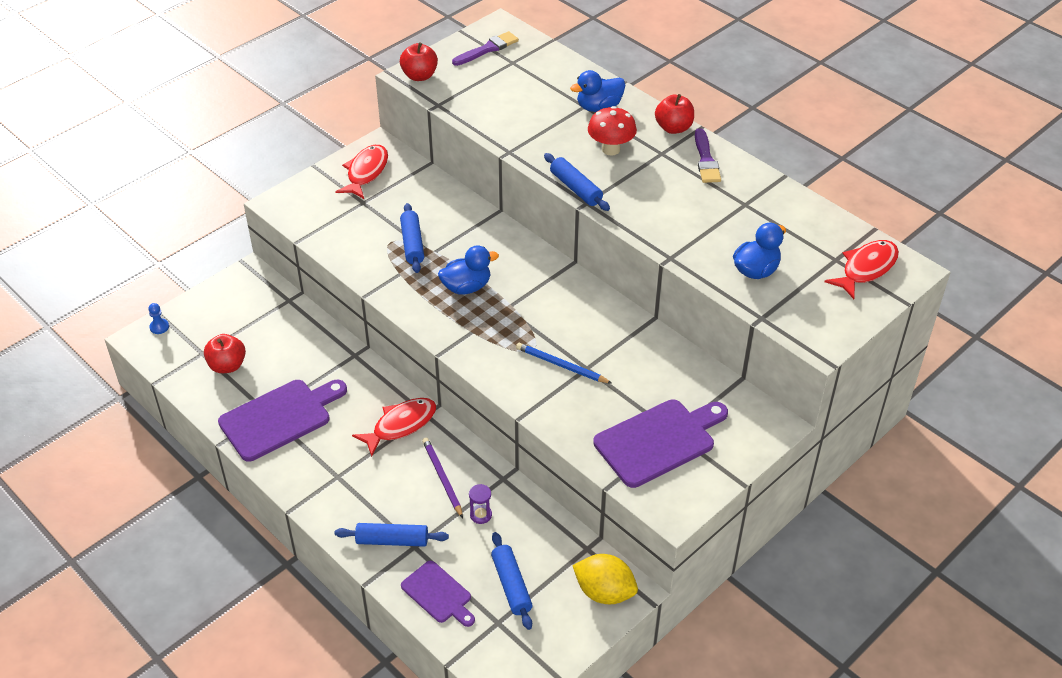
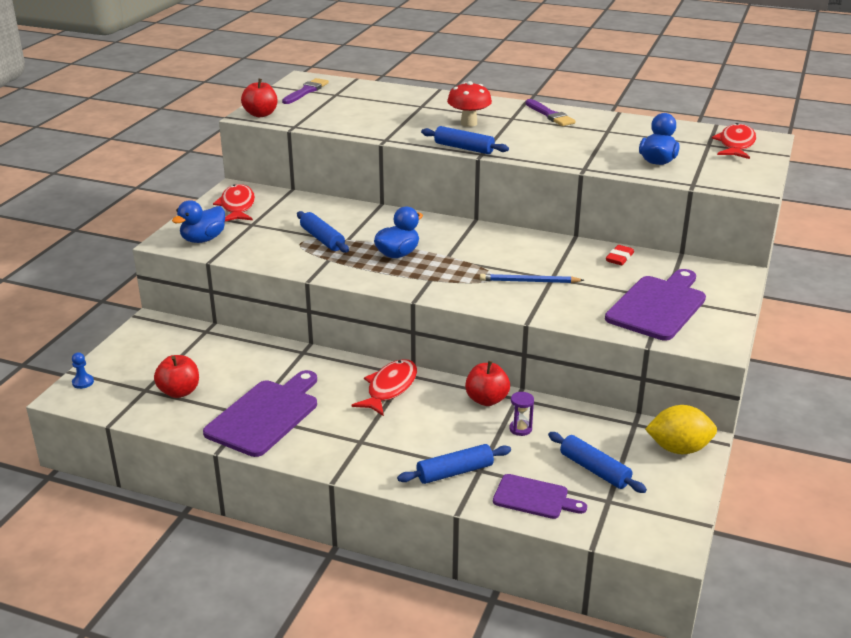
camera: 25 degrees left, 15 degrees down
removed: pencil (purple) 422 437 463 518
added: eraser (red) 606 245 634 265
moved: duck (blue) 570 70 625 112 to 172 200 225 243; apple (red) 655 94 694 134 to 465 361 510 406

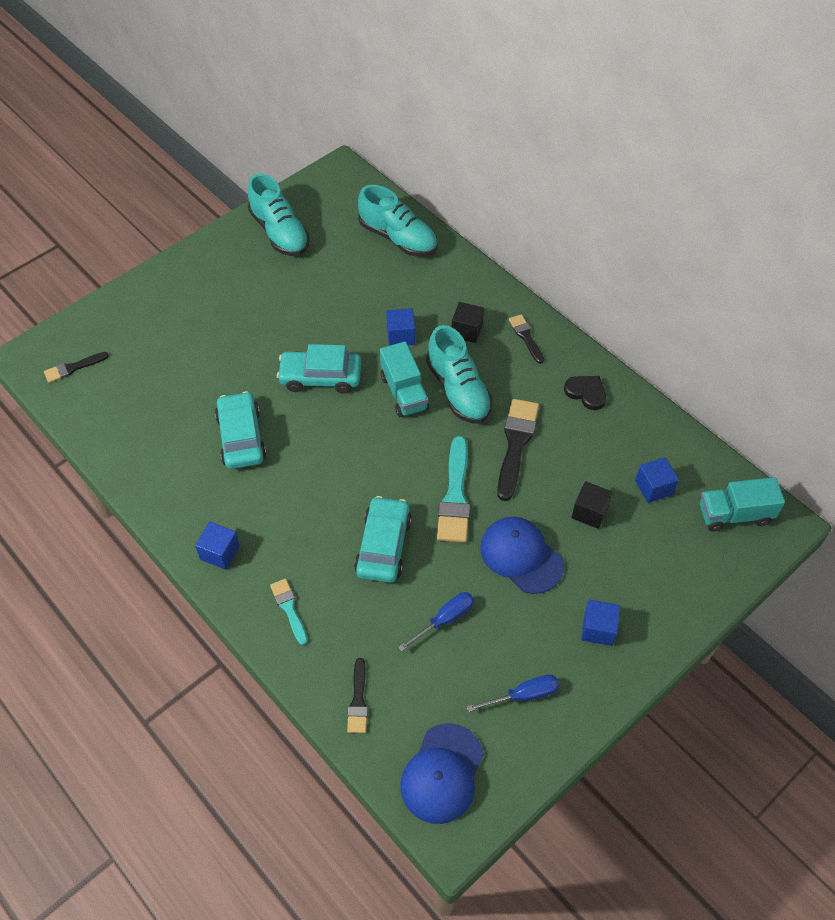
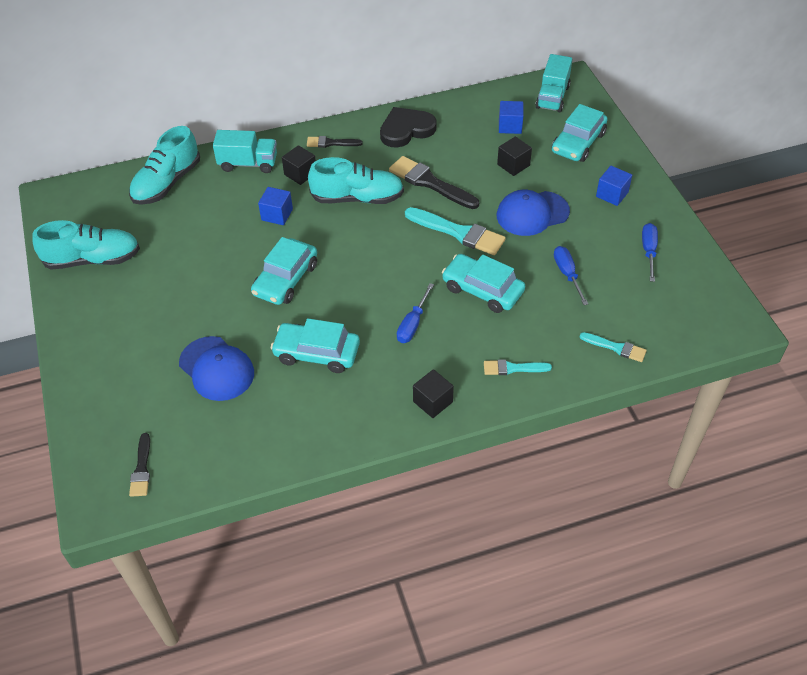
camera: 65 degrees left, 5 degrees down
added: car (turquoise) 552 104 608 162; screwdriver (blue) 397 283 434 343
moved: truck (turquoise) 380 341 429 417 to 213 130 277 173; cap (blue) 400 724 484 824 to 179 336 254 401
recoloured: cube (blue) 195 522 240 570 to cube (black) 413 369 454 418; brush (black) 347 658 368 733 to brush (turquoise) 580 332 647 362
turned: shoe (turquoise) 358 185 437 257 = 129 126 200 205 150 degrees clockwise
resized: heart (black) 564 376 606 410 = 380 107 437 148 x1.56

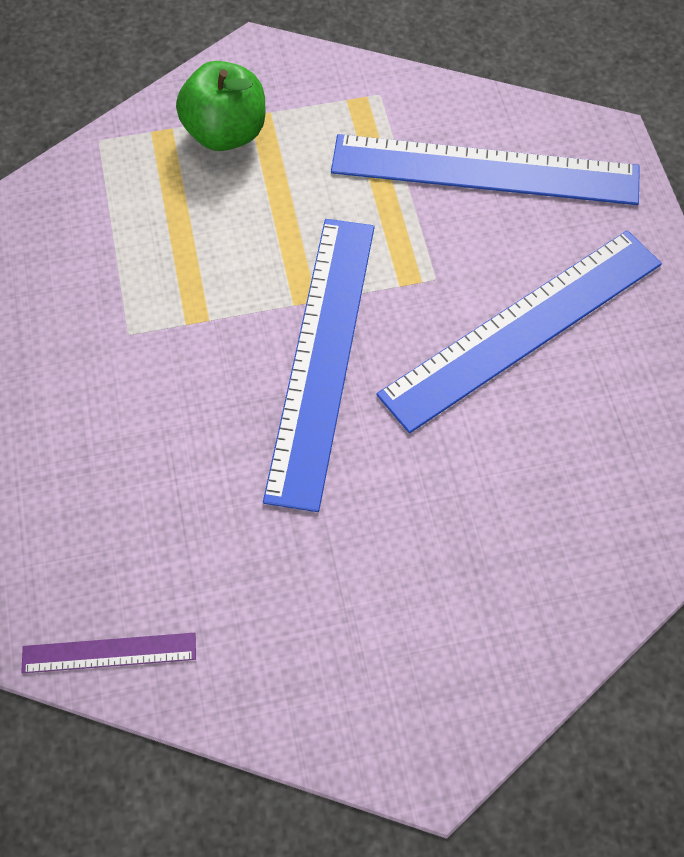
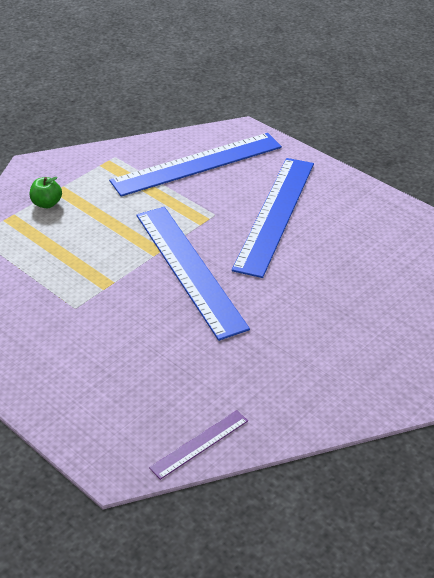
camera: 35 degrees left, 20 degrees down
resized: apple (green) 176 61 265 151 = 30 177 62 208 x0.58

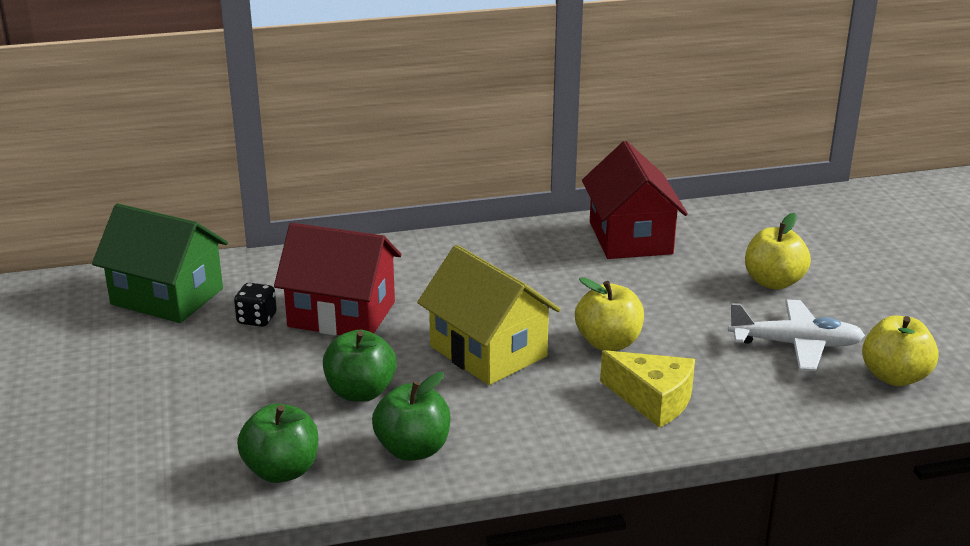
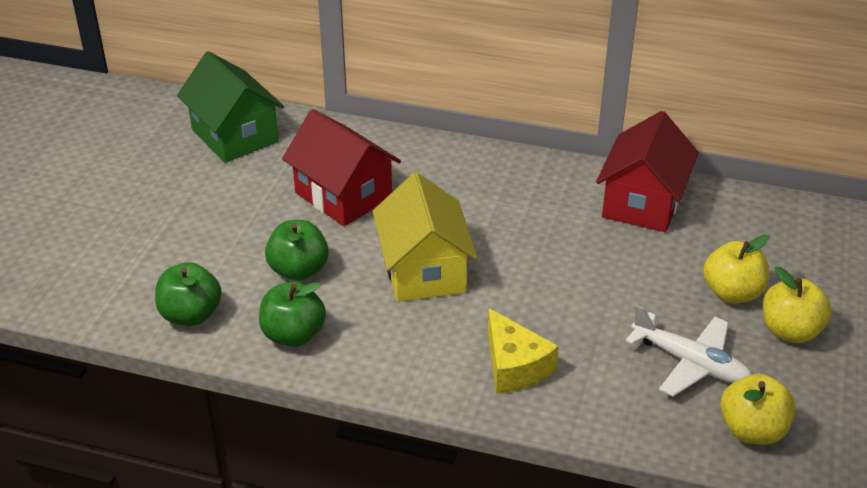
camera: 30 degrees right, 10 degrees up
removed: dice (black) 234 283 277 327
moved: apple (yellow) 575 277 644 351 to 763 267 832 343

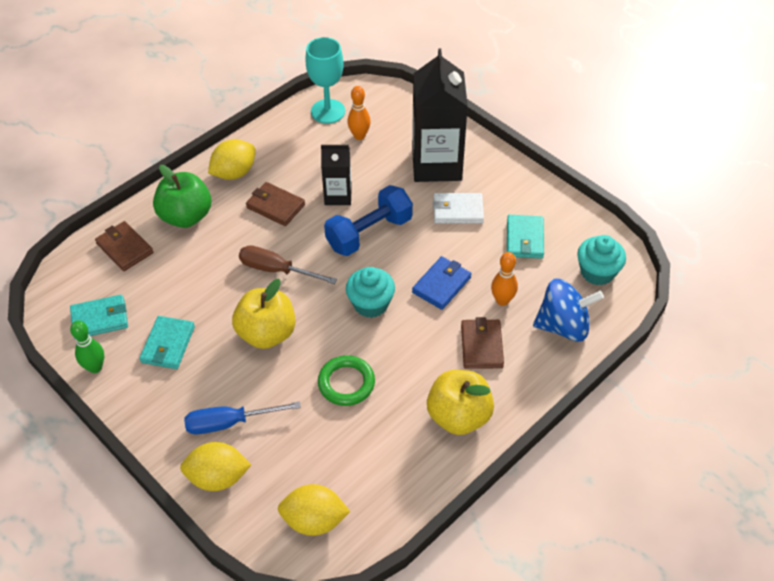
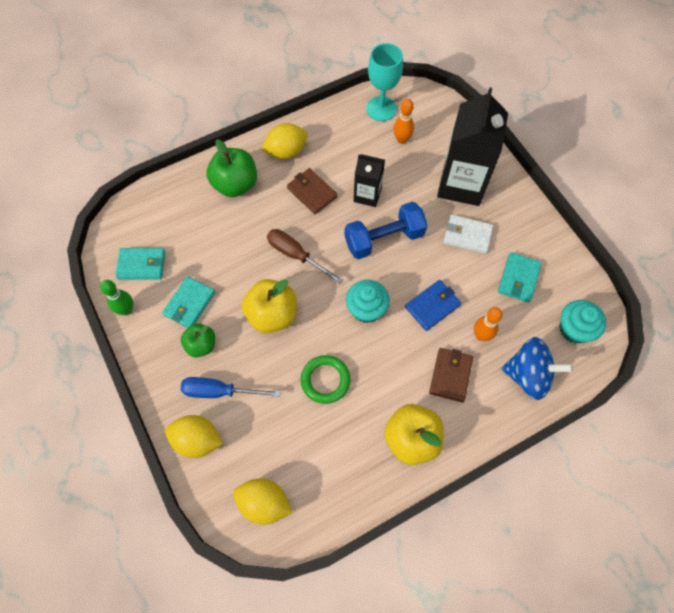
camera: 15 degrees right, 15 degrees up
removed: wallet (brown) 95 221 153 271
added: apple (green) 181 324 215 357

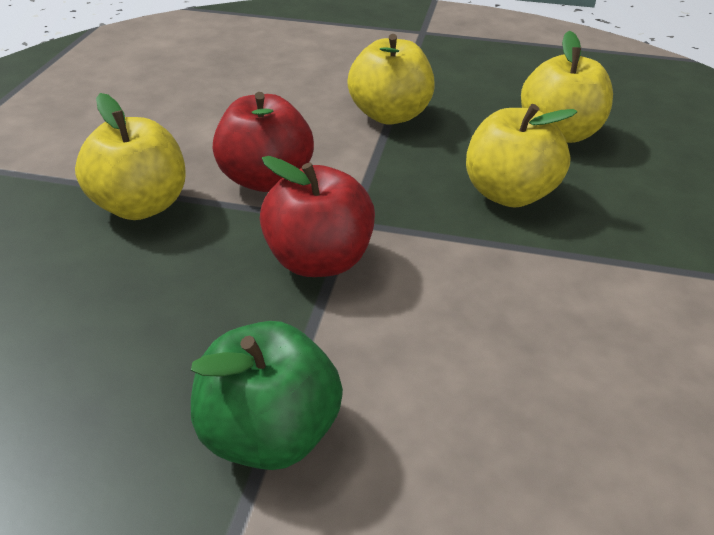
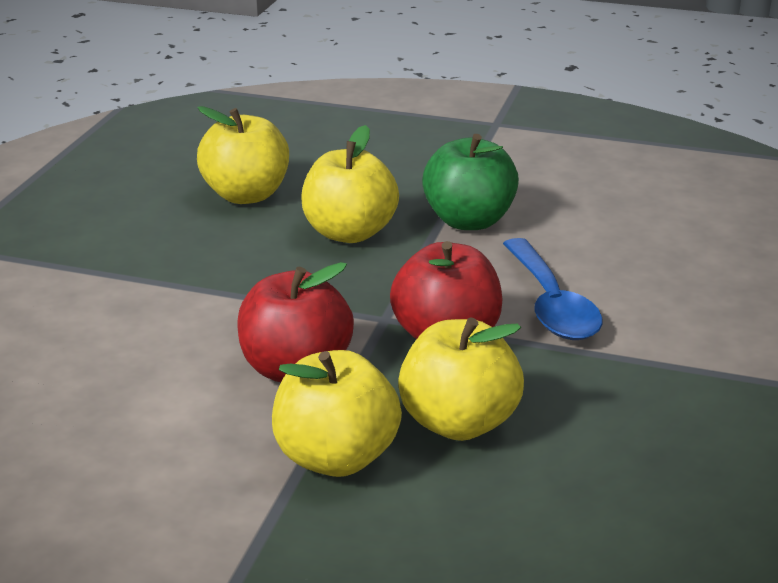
camera: 85 degrees left, 10 degrees down
added: spoon (blue) 503 238 603 340
moved: apple (yellow) 347 34 435 125 to 398 317 524 441; apple (green) 191 321 343 470 to 422 134 519 230

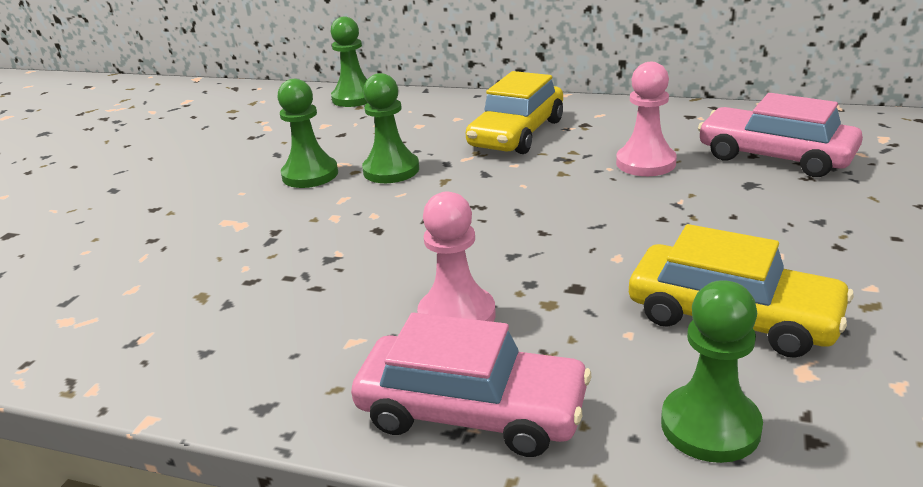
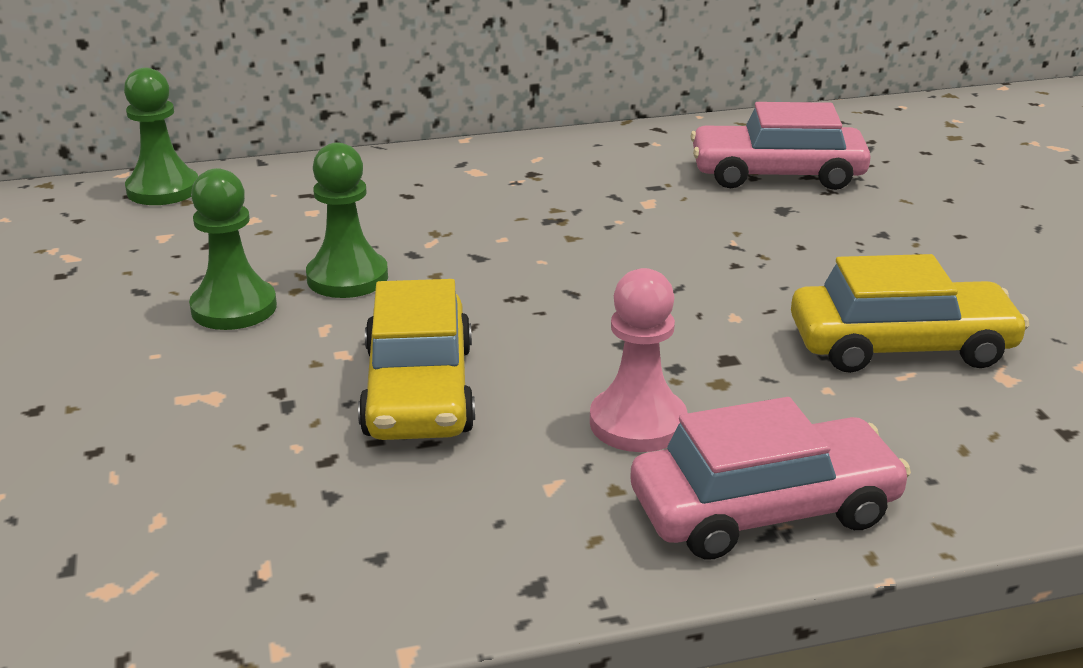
camera: 35 degrees left, 0 degrees up
removed: pawn (pink) 616 62 677 176; pawn (green) 661 280 763 463
moved: car (yellow) 466 71 563 154 to 358 279 475 440

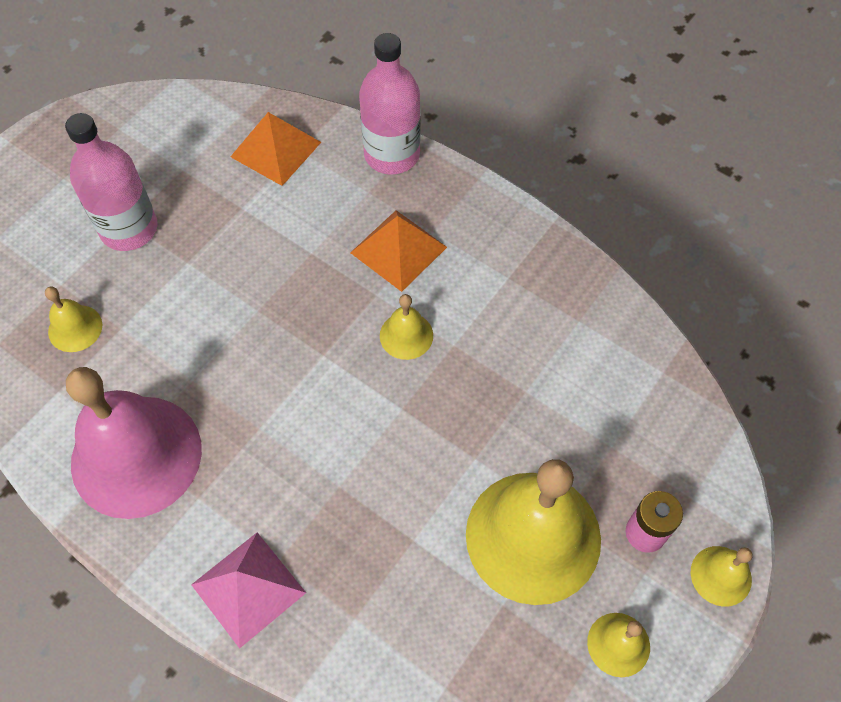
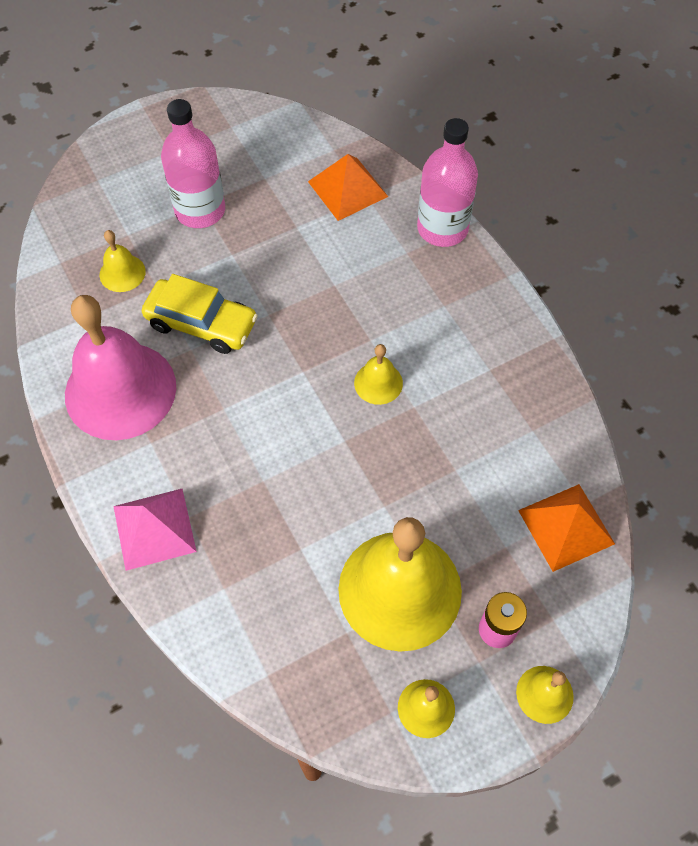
camera: 25 degrees right, 0 degrees up
added: car (yellow) 142 274 258 354
moved: pyramid (orange) 350 210 447 292 to 518 484 615 572

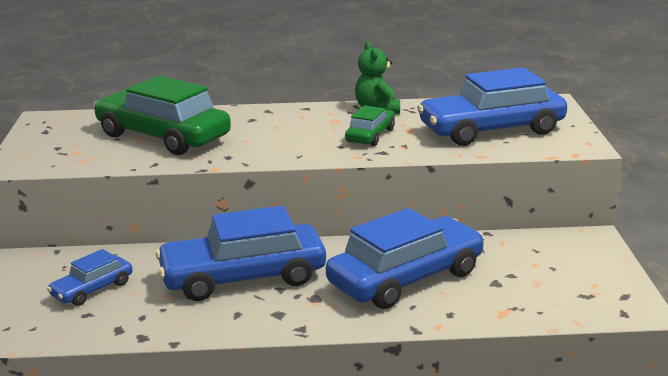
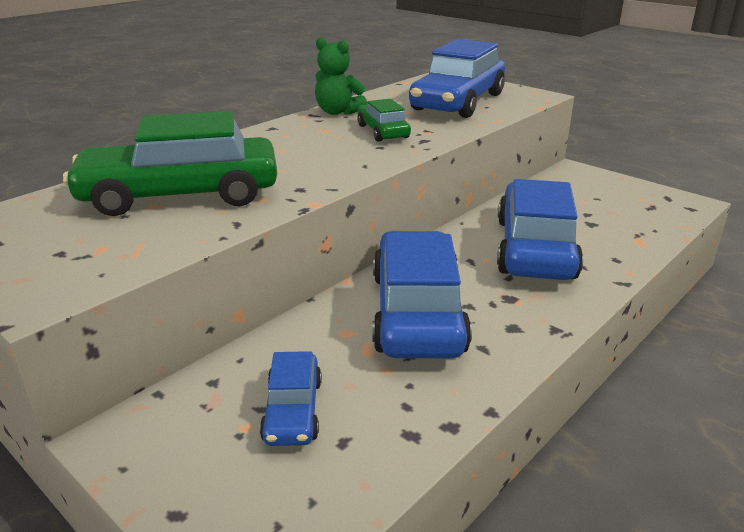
camera: 45 degrees left, 5 degrees up
turned: car (blue) 155 206 326 301 = 372 231 472 358 150 degrees clockwise

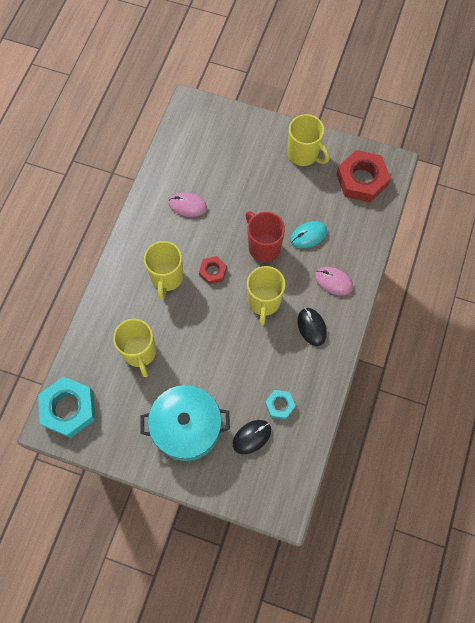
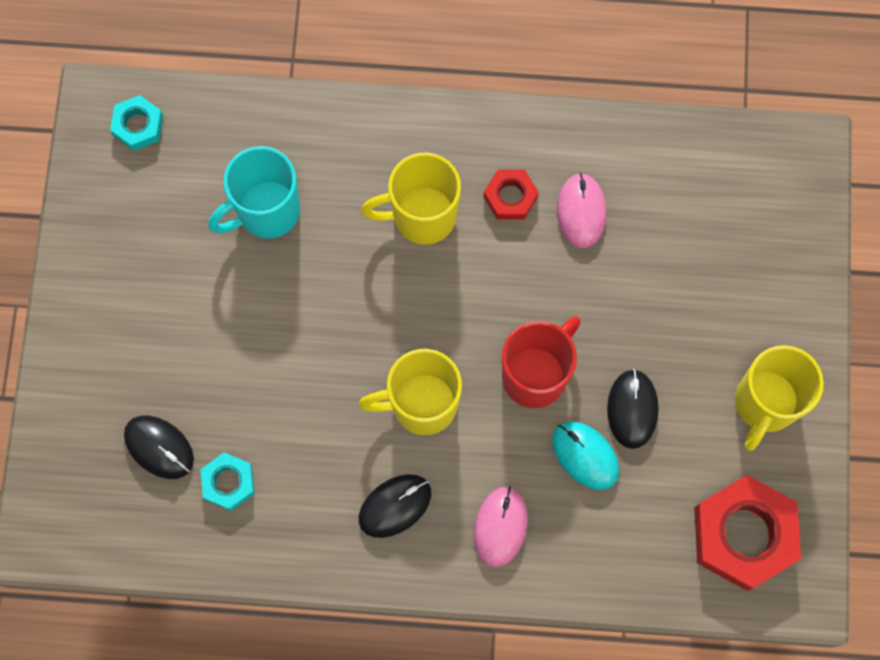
camera: 75 degrees right, 5 degrees up
removed: pot (turquoise) 140 385 230 461
added: mouse (black) 607 369 659 449
moved: nut (red) 199 256 227 284 to 484 169 539 220
recoloured: mug (yellow) 113 319 156 377 to mug (turquoise) 208 146 300 239
resized: nut (turquoise) 38 377 95 438 = 110 95 163 151 x0.52

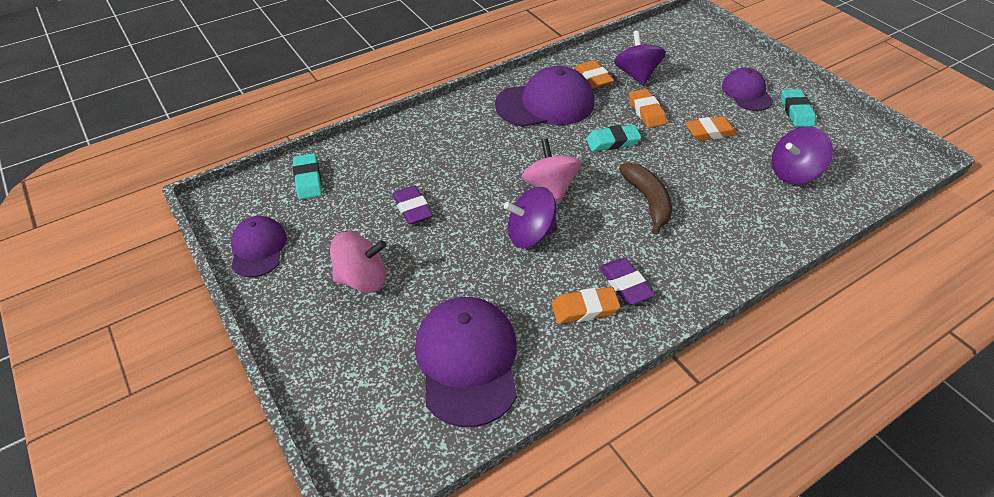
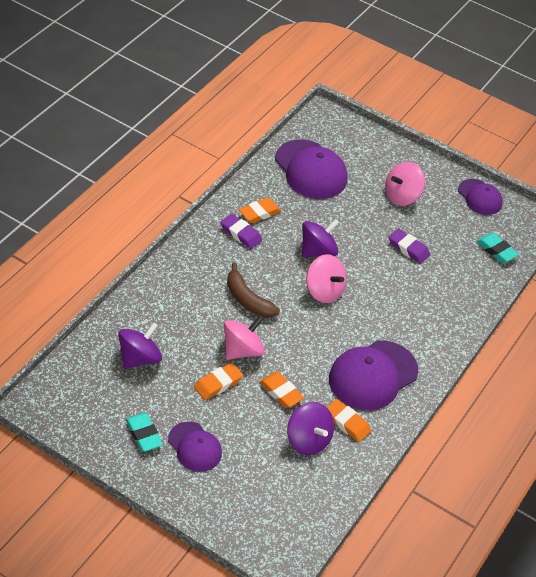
camera: 150 degrees right, 0 degrees up
removed: eraser (turquoise) 586 125 641 151
added: spinning top (pink) 224 316 265 360

